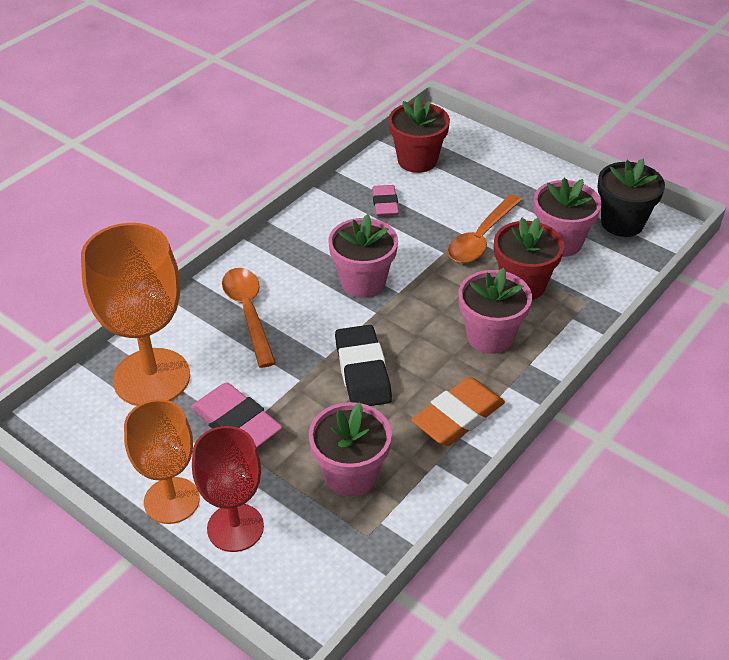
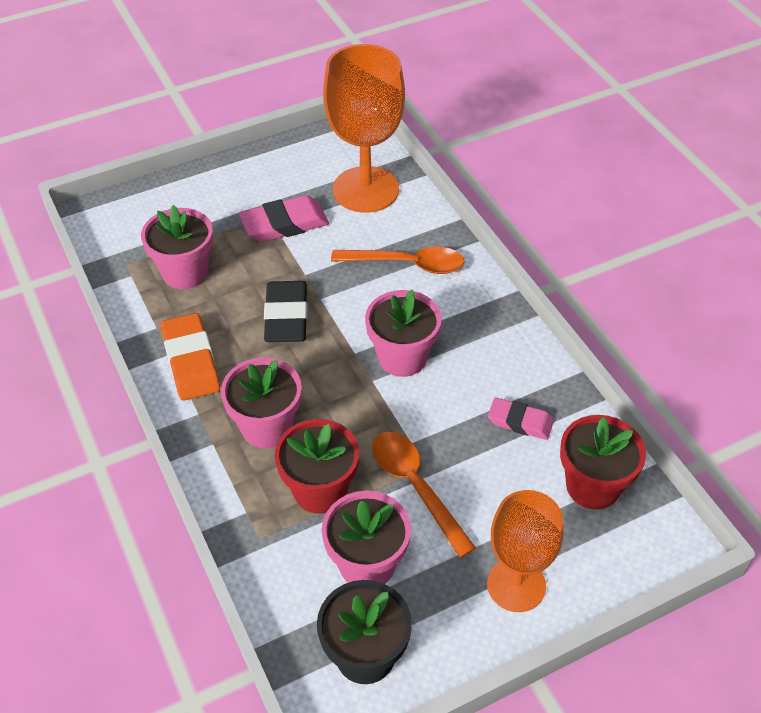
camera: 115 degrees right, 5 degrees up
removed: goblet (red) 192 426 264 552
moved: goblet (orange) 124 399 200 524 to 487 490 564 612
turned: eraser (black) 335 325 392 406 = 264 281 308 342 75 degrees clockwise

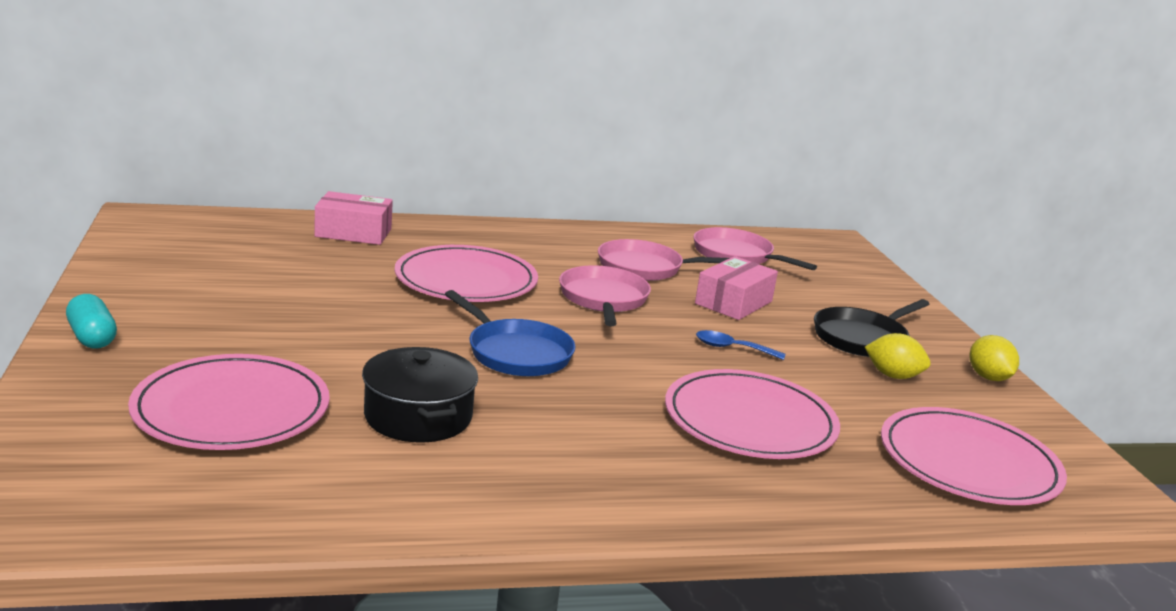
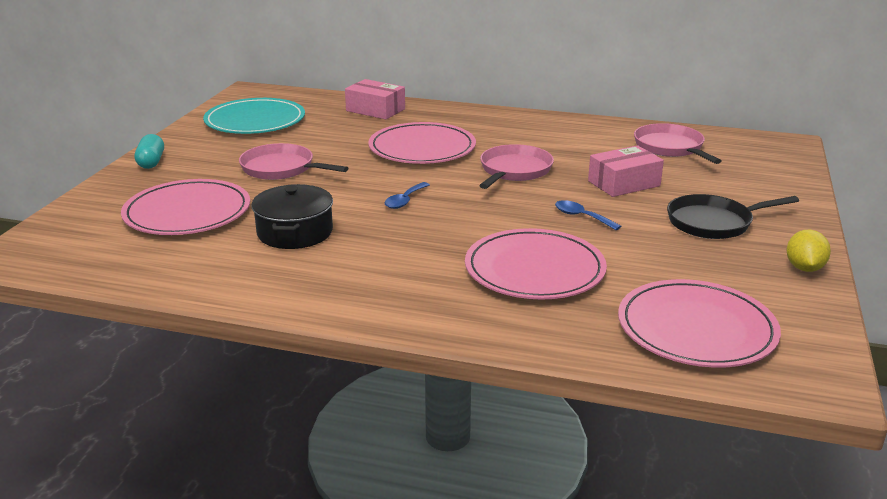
camera: 30 degrees right, 5 degrees up
removed: lemon (yellow) 865 333 931 379
added: plate (turquoise) 203 98 305 134
moved: pan (pink) 598 239 730 281 to 239 143 348 180
replaced: pan (blue) 445 290 575 376 to spoon (blue) 384 182 430 209

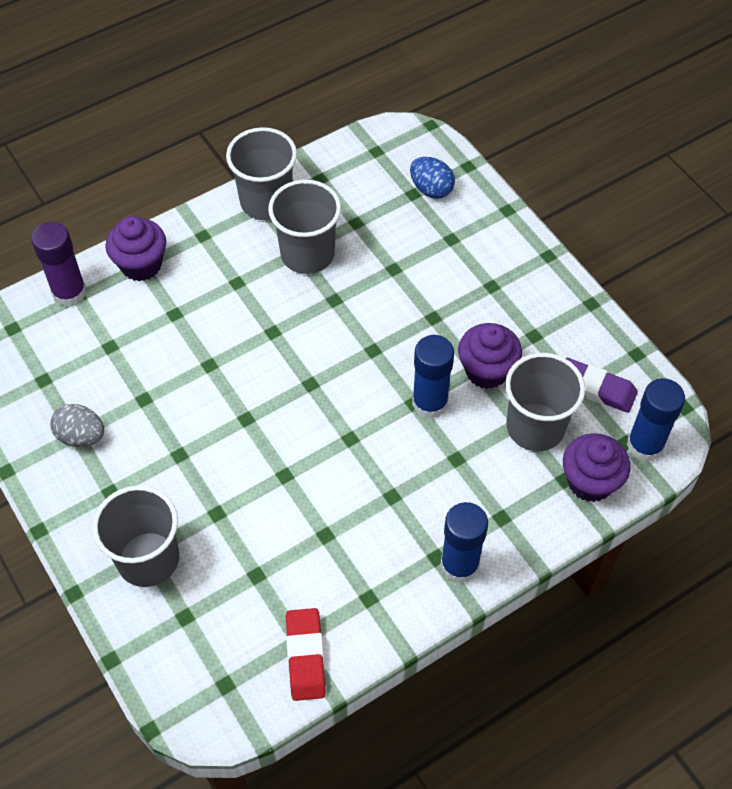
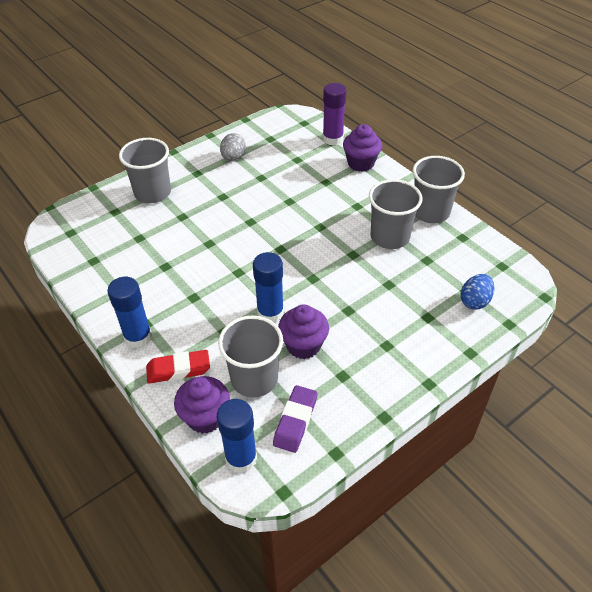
camera: 85 degrees right, 10 degrees down
moved: eraser (red) 286 608 326 701 to 146 350 210 384

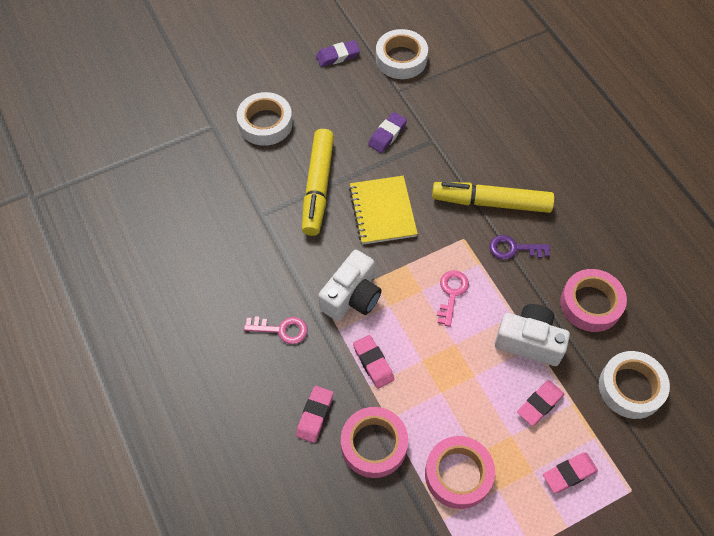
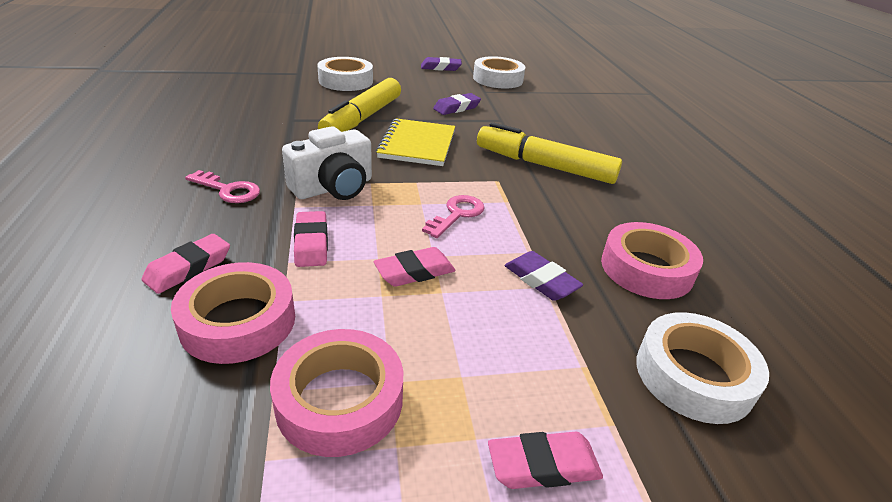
camera: 15 degrees right, 25 degrees down
removed: key (purple) 489 235 550 260
moved: eraser (pink) 517 380 564 426 to 374 247 455 287
replaced: camera (white) 495 304 570 366 to eraser (purple) 505 251 583 301

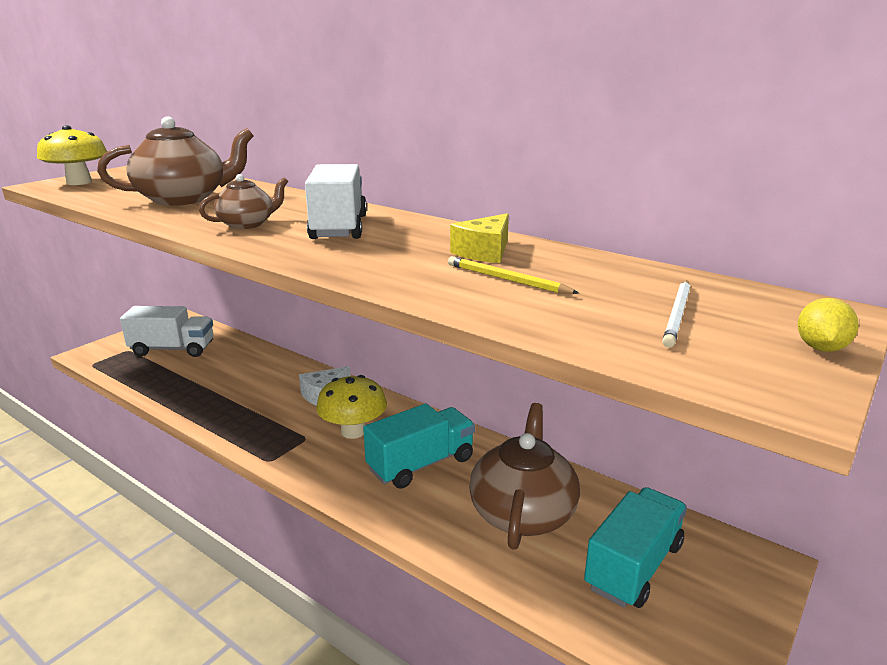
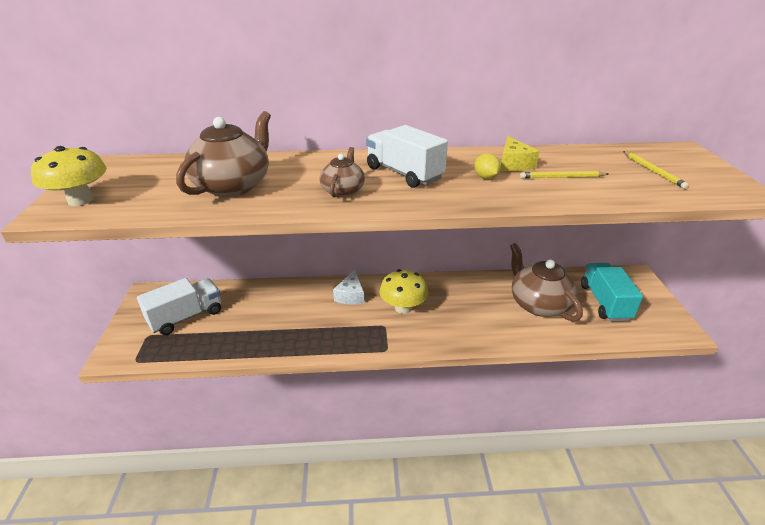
camera: 40 degrees left, 10 degrees up
removed: truck (turquoise) 363 404 475 489
moved: lemon (yellow) 798 298 859 352 to 474 153 501 179
recoloured: pencil (white) 662 280 690 348 to pencil (yellow) 623 151 689 189

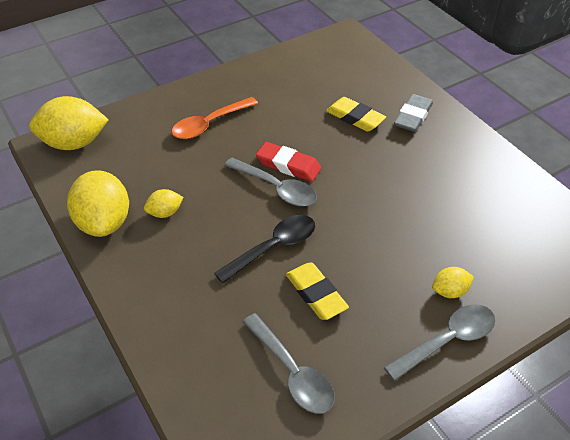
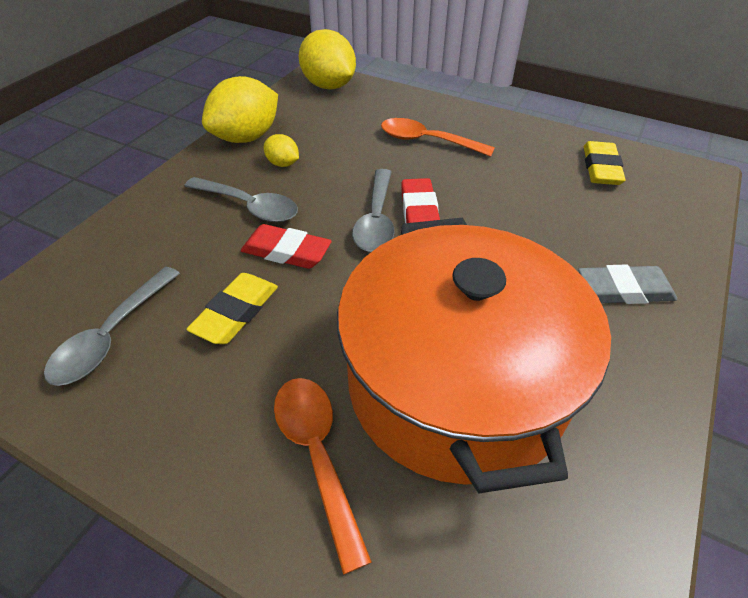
camera: 60 degrees right, 0 degrees up
added: pot (orange) 337 218 611 494
moved: eraser (yellow) 326 97 386 132 to 584 141 626 185; spoon (grey) 384 304 495 381 to 184 177 298 222
replaced: spoon (black) 214 215 315 283 to eraser (red) 241 224 332 269; lemon (yellow) 432 267 474 298 to spoon (orange) 274 378 372 575

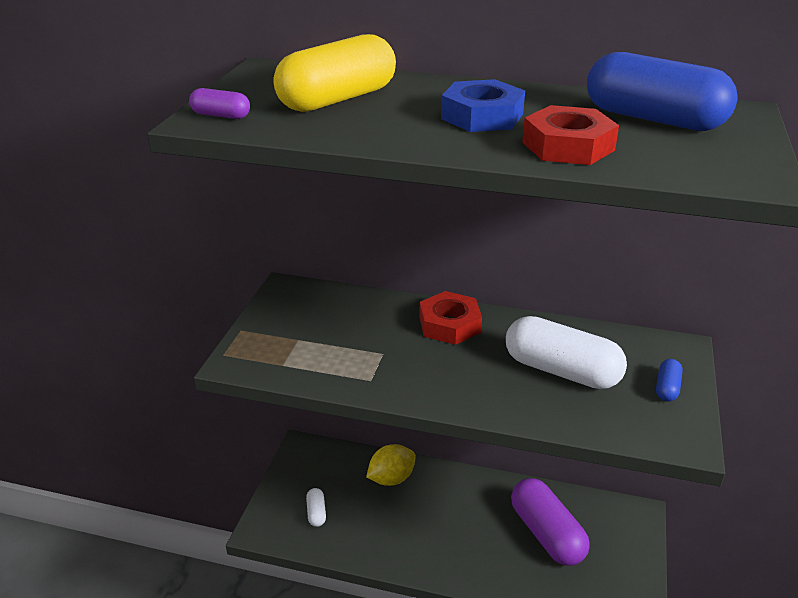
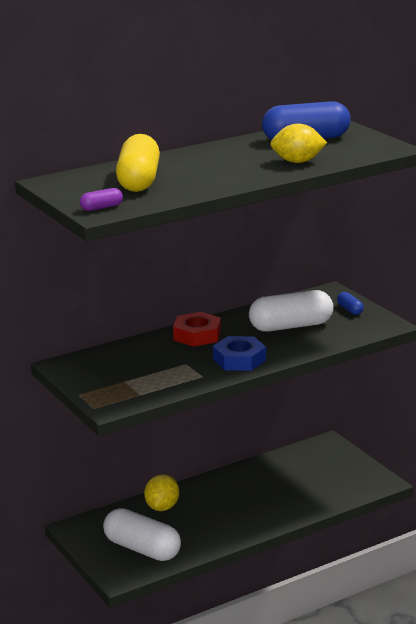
camera: 45 degrees left, 10 degrees down
removed: capsule (purple) 511 478 590 566
moved: nut (blue) 441 79 525 132 to 213 336 266 371
replaced: nut (red) 522 105 619 165 to lemon (yellow) 270 124 327 163
resized: capsule (white) 306 488 326 527 = 103 508 181 561 x2.26

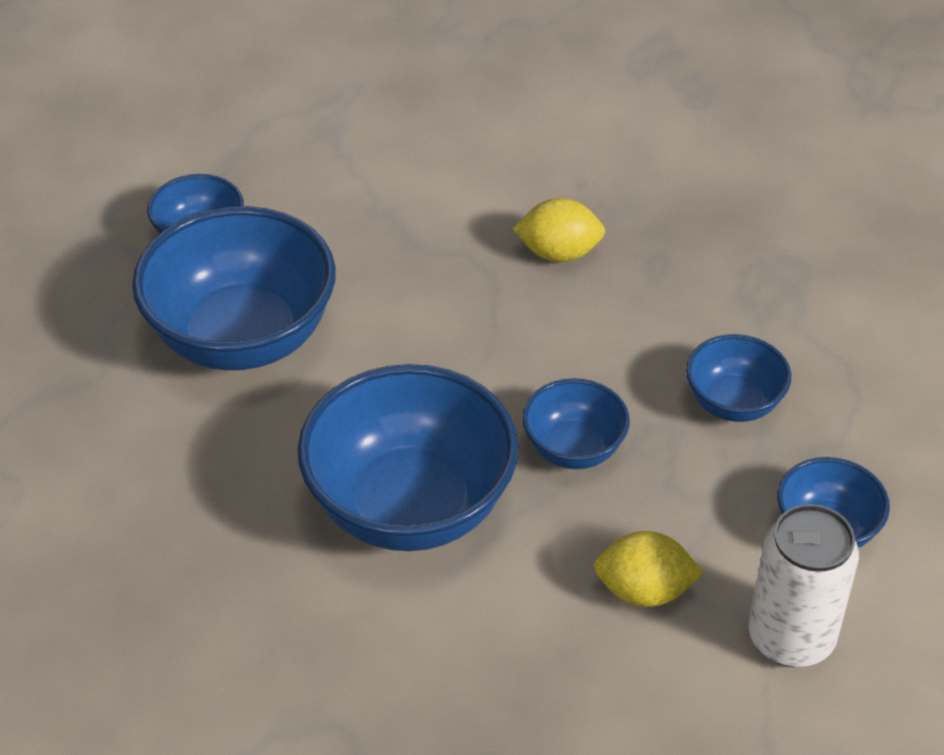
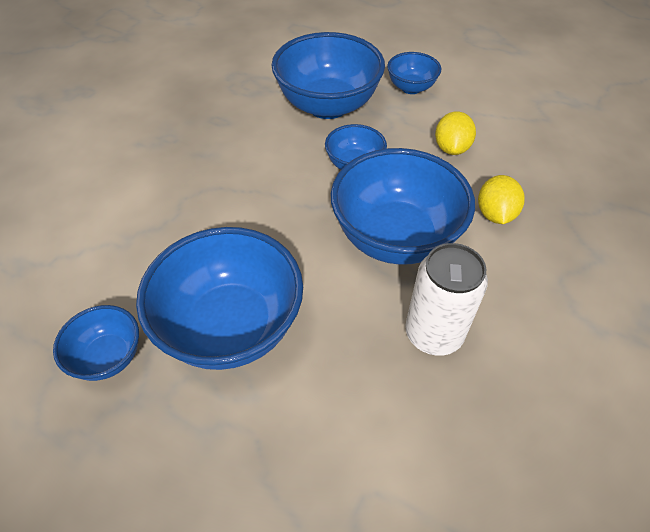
camera: 85 degrees left, 5 degrees up
moved: lemon (yellow) 512 198 605 262 to 478 175 524 224; can (white) 748 504 859 667 to 405 243 488 356
resized: bowl (blue) 686 334 791 422 = 271 32 385 119 x1.96

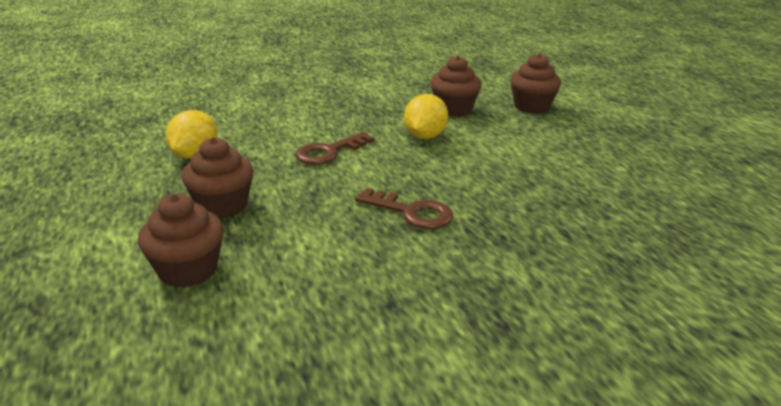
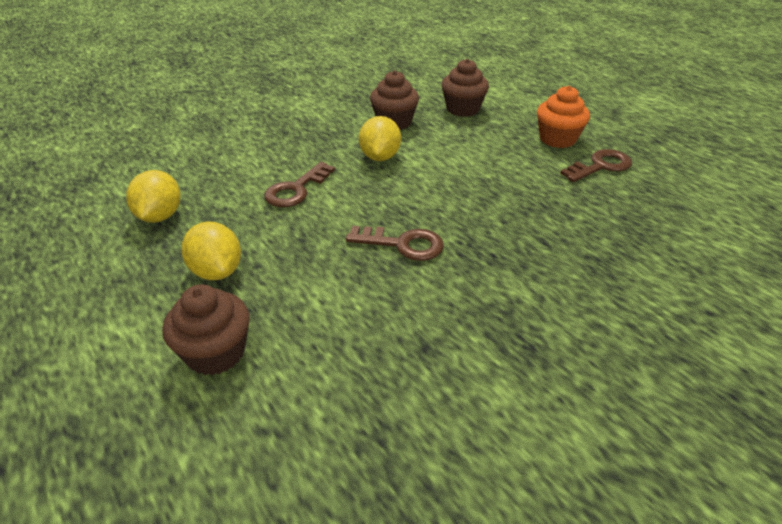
camera: 15 degrees left, 10 degrees up
added: cupcake (orange) 537 86 590 148; key (brown) 560 149 632 182
replaced: cupcake (brown) 182 137 254 219 to lemon (yellow) 181 221 241 280

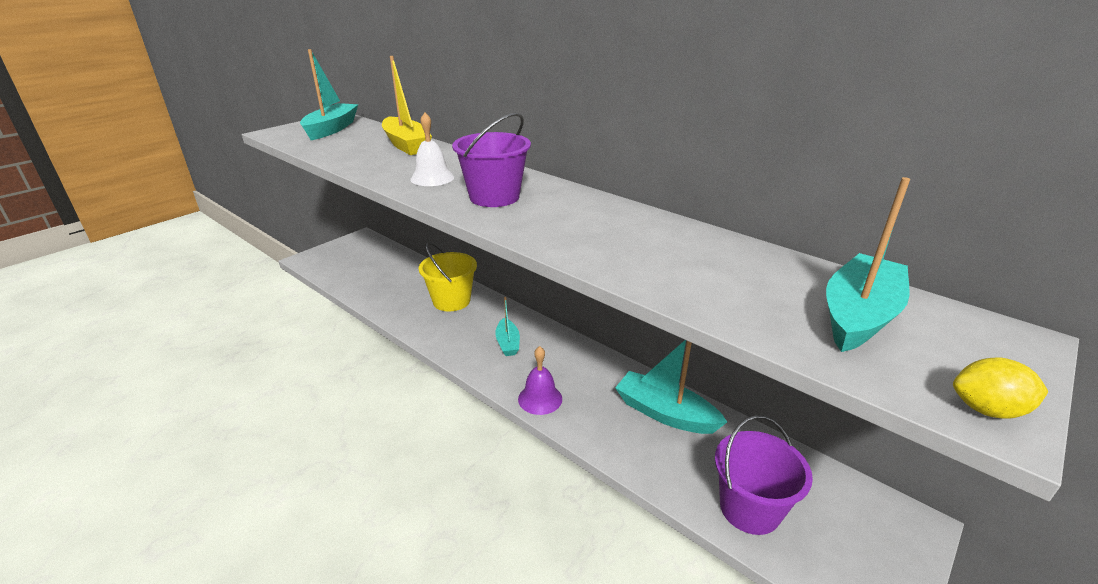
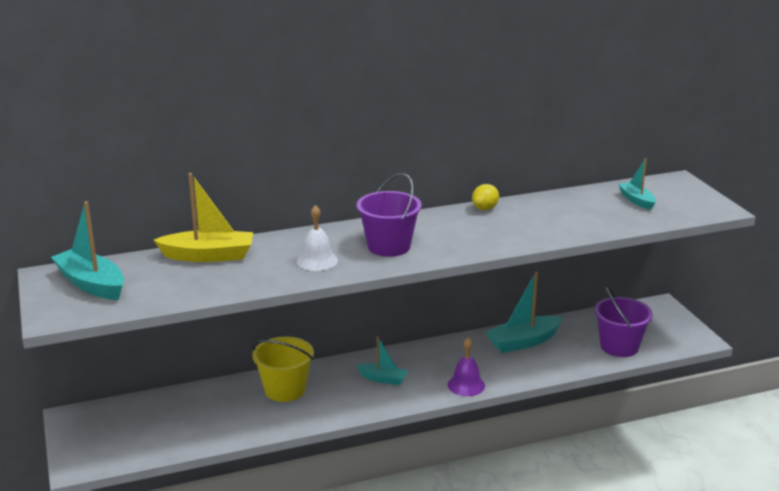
camera: 60 degrees left, 5 degrees down
moved: lemon (yellow) 953 358 1049 419 to 472 184 499 210
resized: boat (turquoise) 826 177 910 352 = 618 158 656 210 x0.59

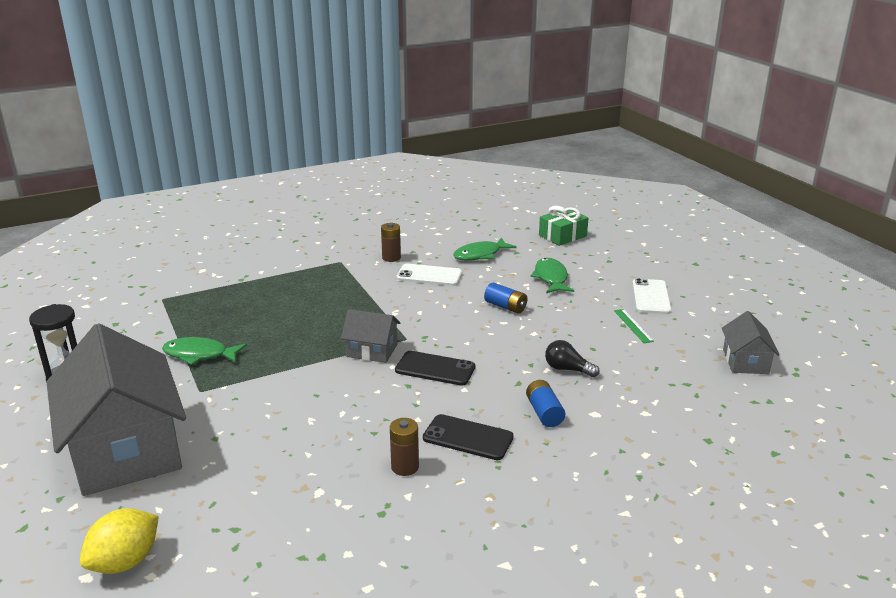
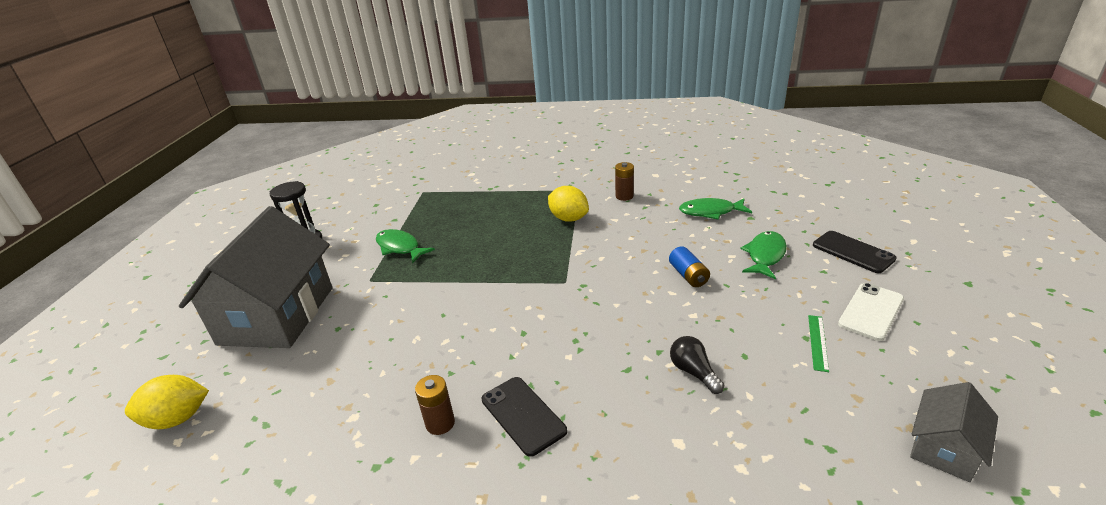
camera: 35 degrees right, 5 degrees up
removed: gift (green) 539 206 589 246; phone (white) 396 264 462 286; house (grey) 341 309 400 363; battery (blue) 526 380 565 427
added: lemon (yellow) 548 186 589 222
moved: phone (black) 395 351 475 385 to 813 231 897 273

